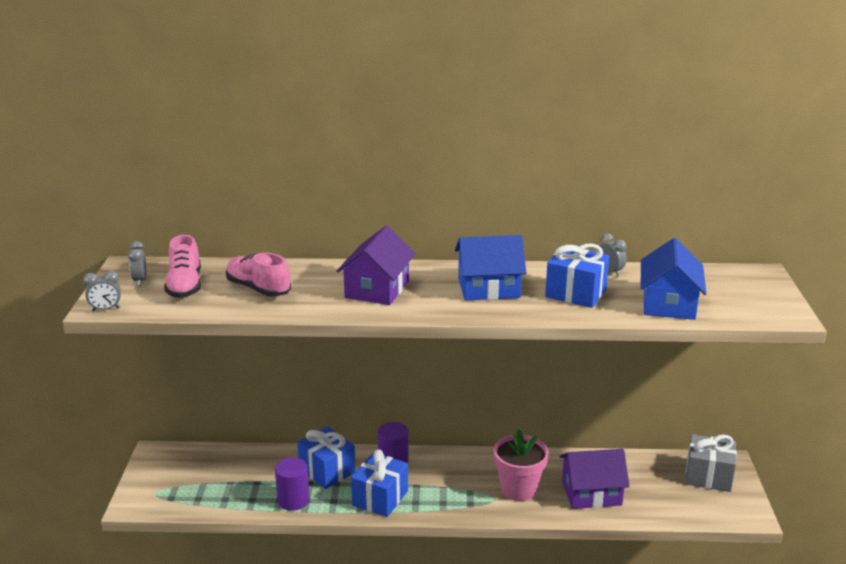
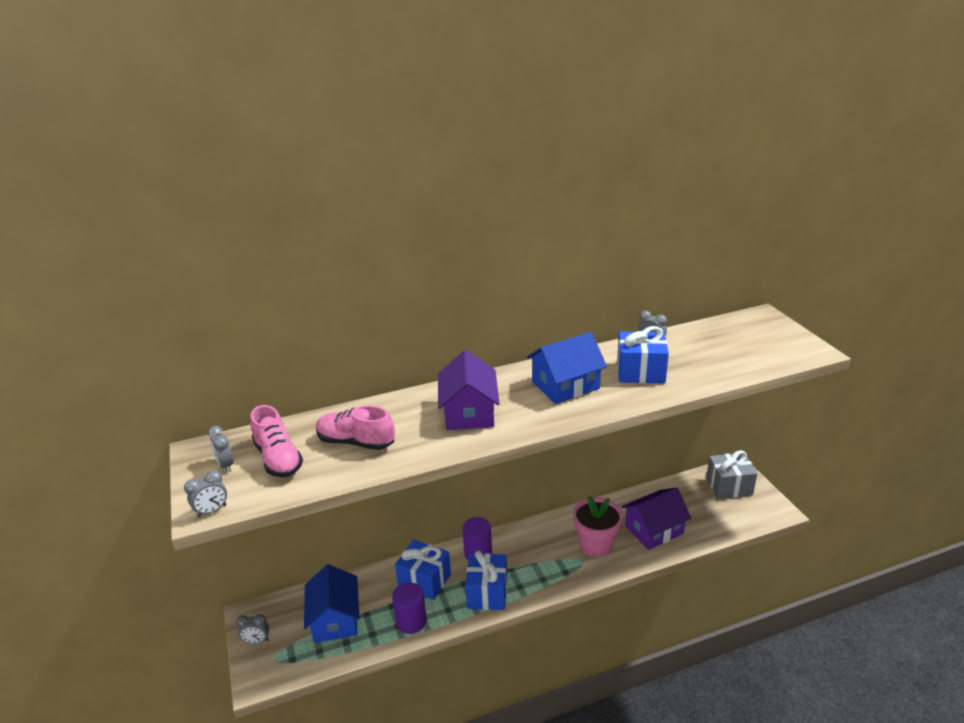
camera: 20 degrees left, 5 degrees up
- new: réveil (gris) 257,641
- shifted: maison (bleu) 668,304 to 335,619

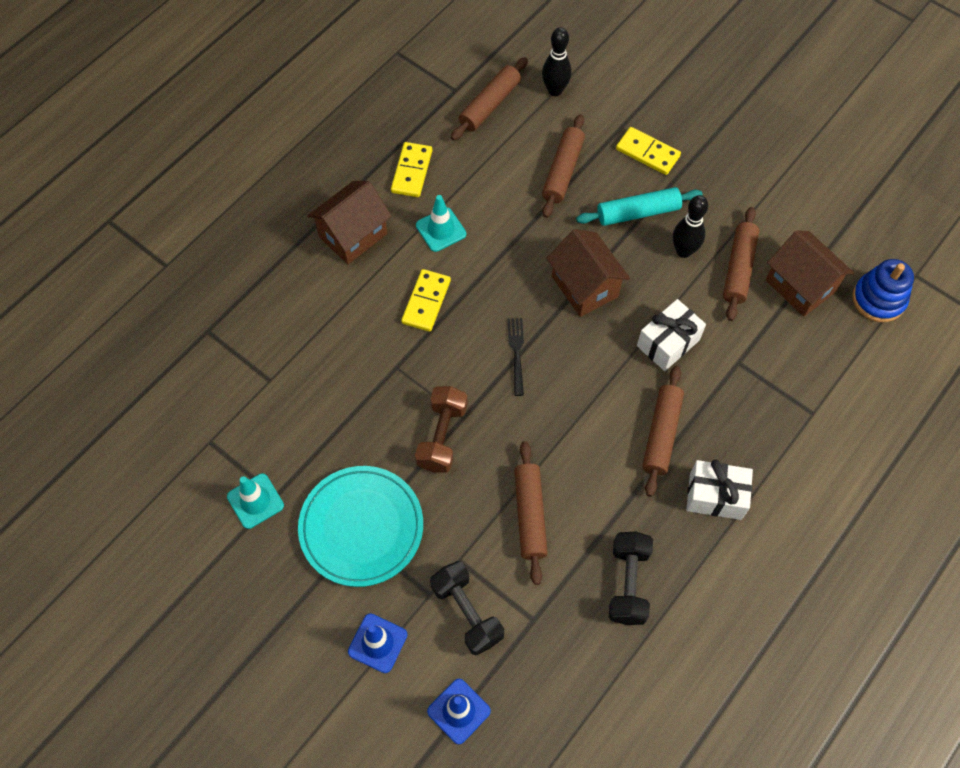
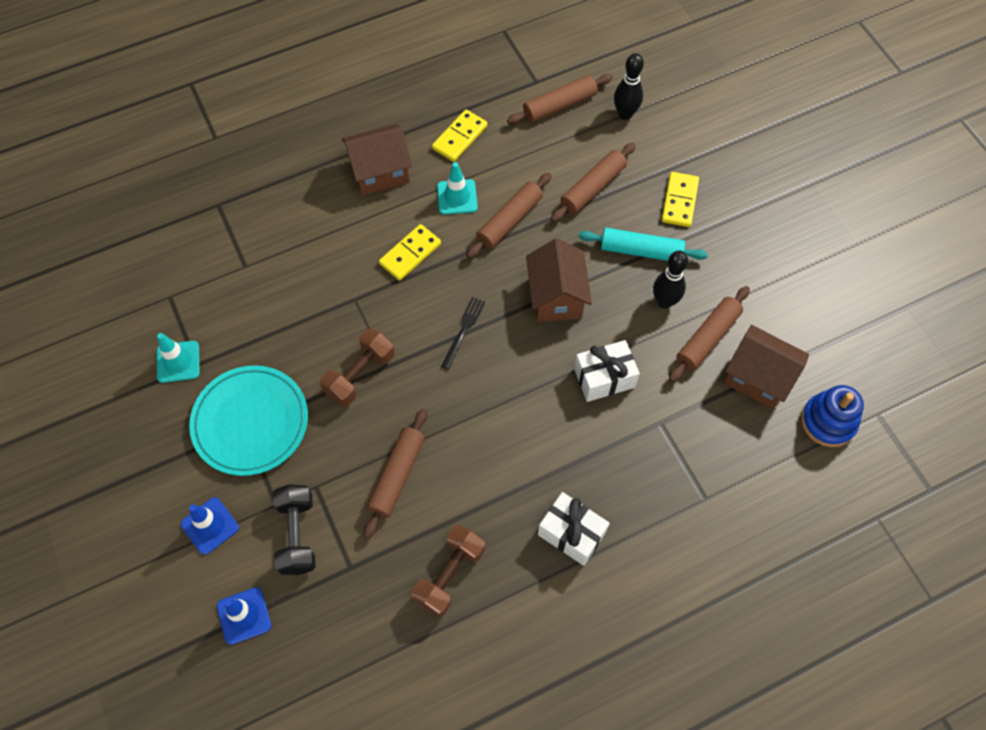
camera: 25 degrees right, 0 degrees up
- shifted: rouleau à pâtisserie (marron) 661,434 to 509,221
- repainted: haltère (noir) 628,583 to haltère (marron) 450,575
- rotated: domino (jaune) 647,153 = 679,201 45 degrees clockwise
- rotated: maison (marron) 800,286 = 758,378 45 degrees counterclockwise

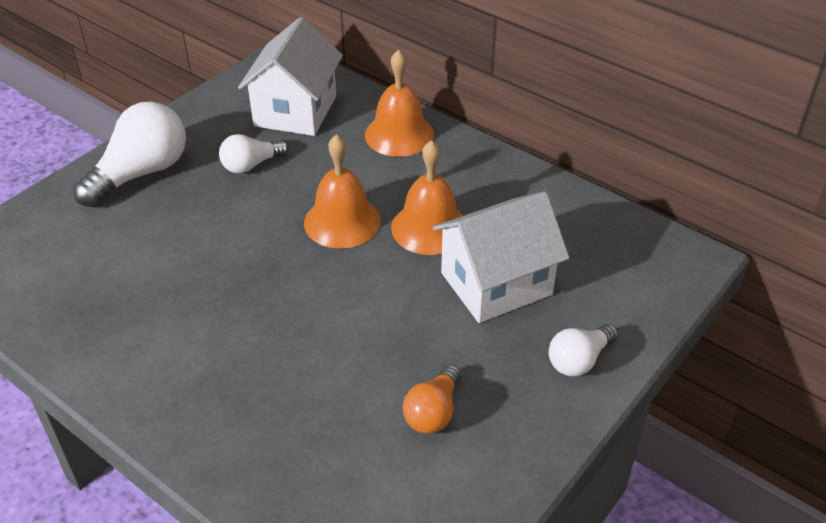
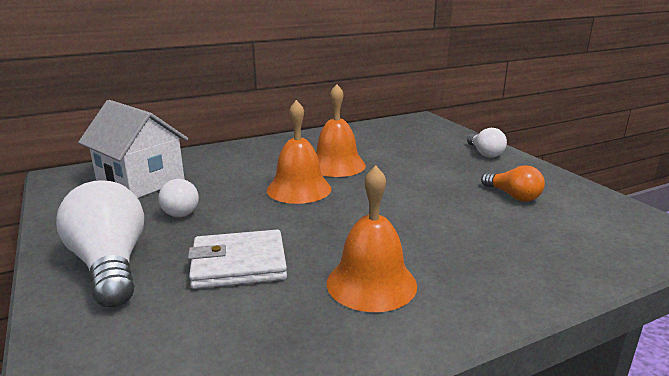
camera: 65 degrees left, 20 degrees down
- gone: maison (blanc) 496,284
- new: portefeuille (blanc) 239,264
- shifted: cloche (orange) 399,134 to 371,283

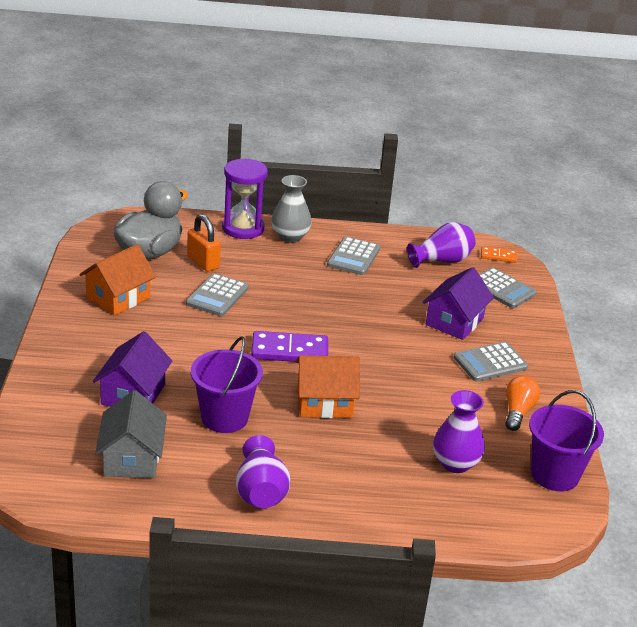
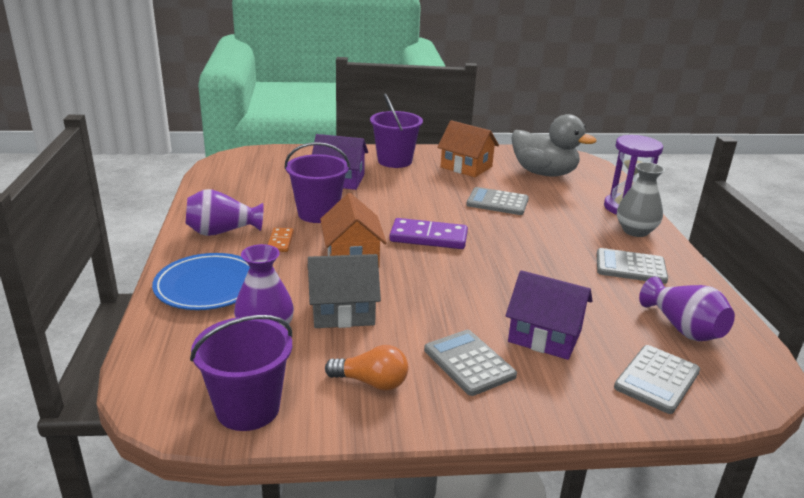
camera: 85 degrees right, 5 degrees down
- gone: cadenas (orange) 203,262
- new: assiette (bleu) 208,286
- new: seau (violet) 394,161
- shifted: maison (gris) 132,458 to 343,311
- shifted: domino (orange) 498,256 to 280,242
- rotated: domino (violet) 289,351 = 428,237 75 degrees counterclockwise

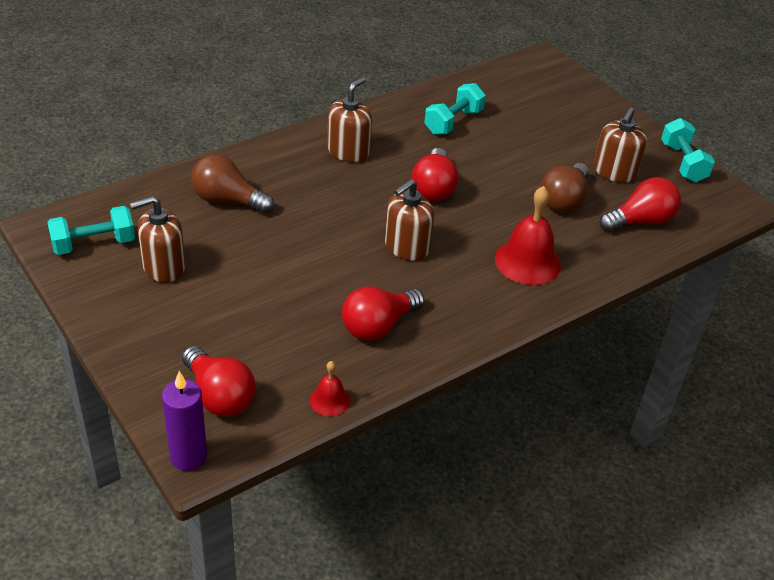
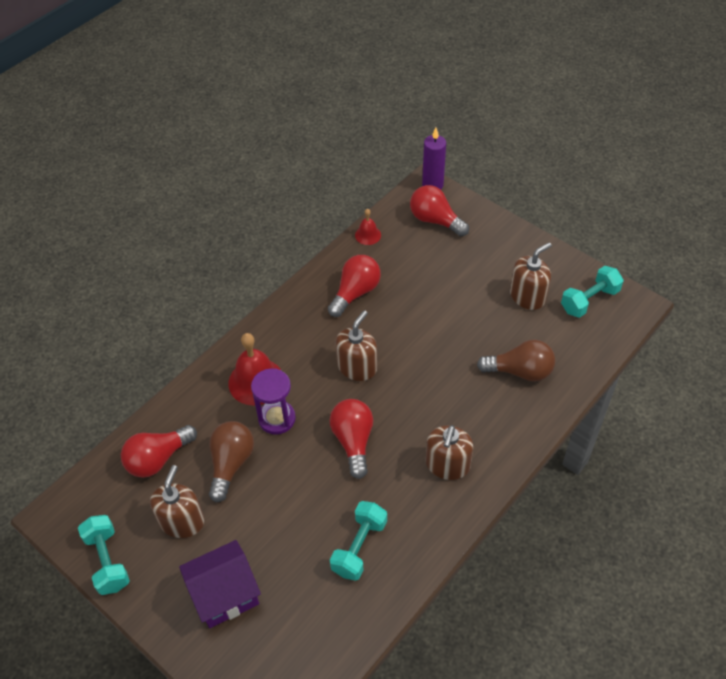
camera: 170 degrees right, 10 degrees up
- new: maison (violet) 225,594
- new: sablier (violet) 277,418

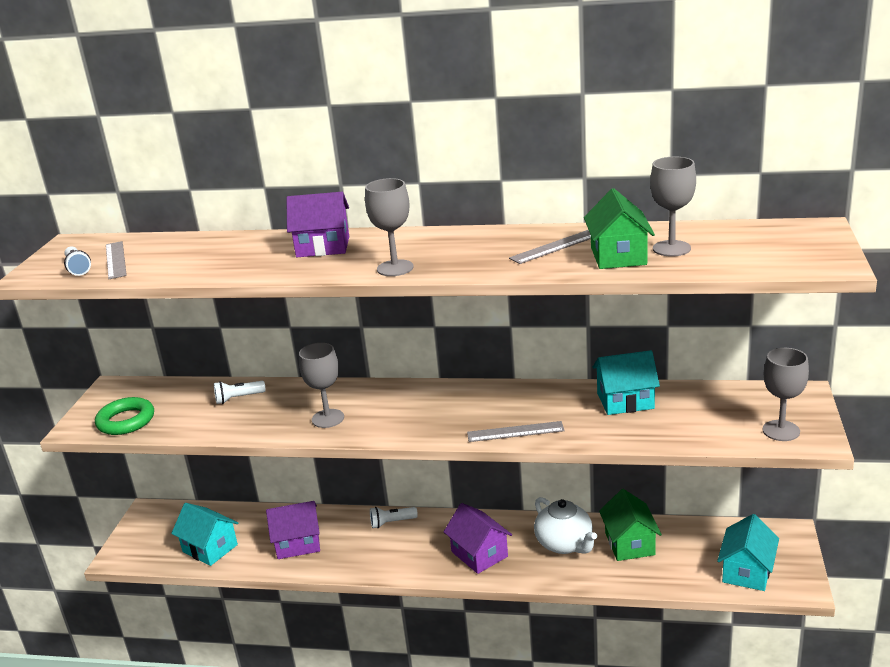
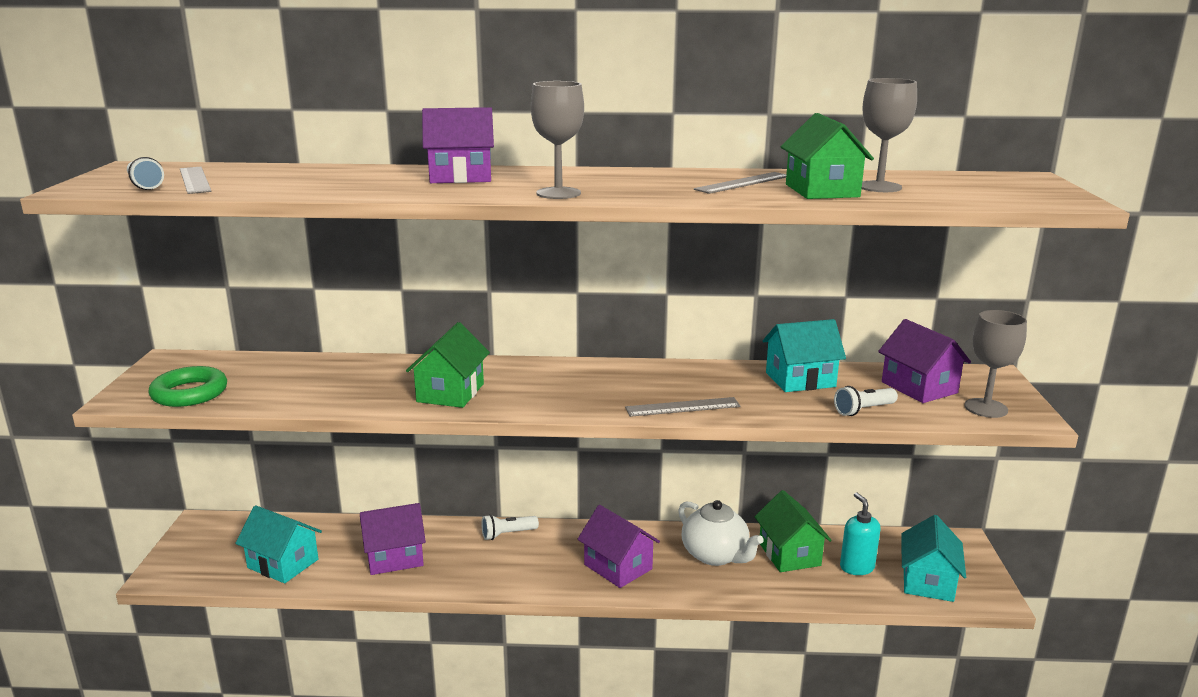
camera: 10 degrees left, 5 degrees down
- new: distributeur de savon (turquoise) 856,567
- new: maison (violet) 919,387
- shifted: lampe de poche (blanc) 238,398 to 863,410
- swapped: verre à pied (gris) 328,418 to maison (vert) 450,393

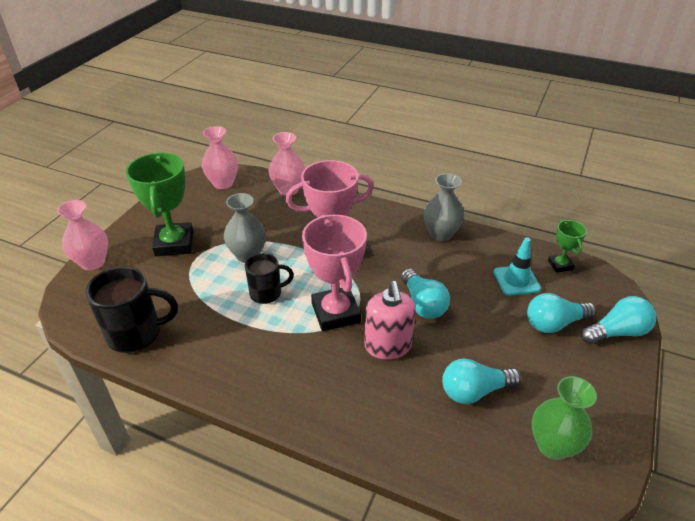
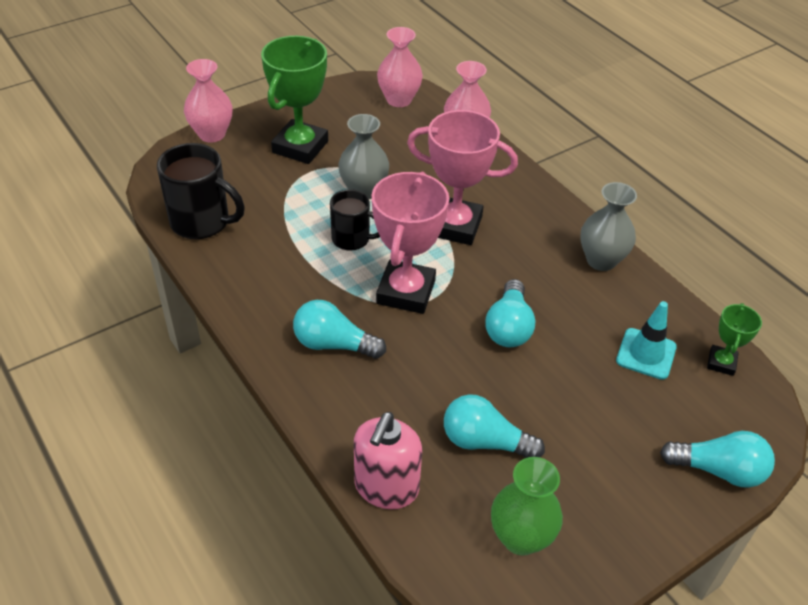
camera: 30 degrees right, 5 degrees up
- shifted: distributeur de savon (rose) 388,346 to 386,487
- shifted: ampoule (turquoise) 554,323 to 334,344

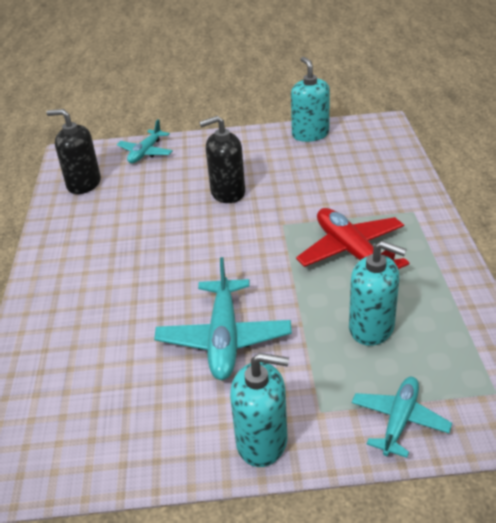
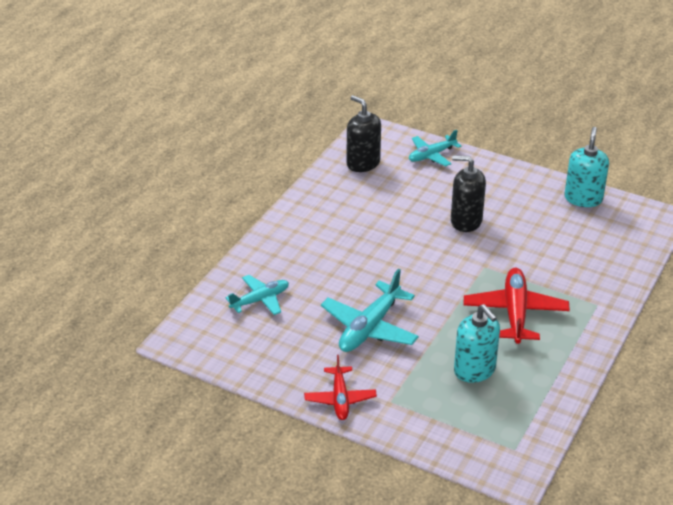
camera: 30 degrees right, 0 degrees up
- shifted: avion (turquoise) 399,420 to 260,300
- swapped: distributeur de savon (turquoise) 262,441 to avion (rouge) 340,399

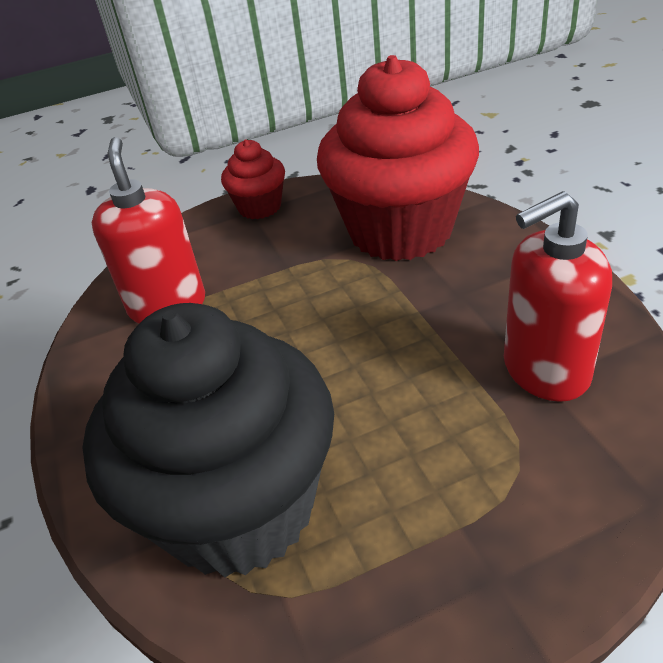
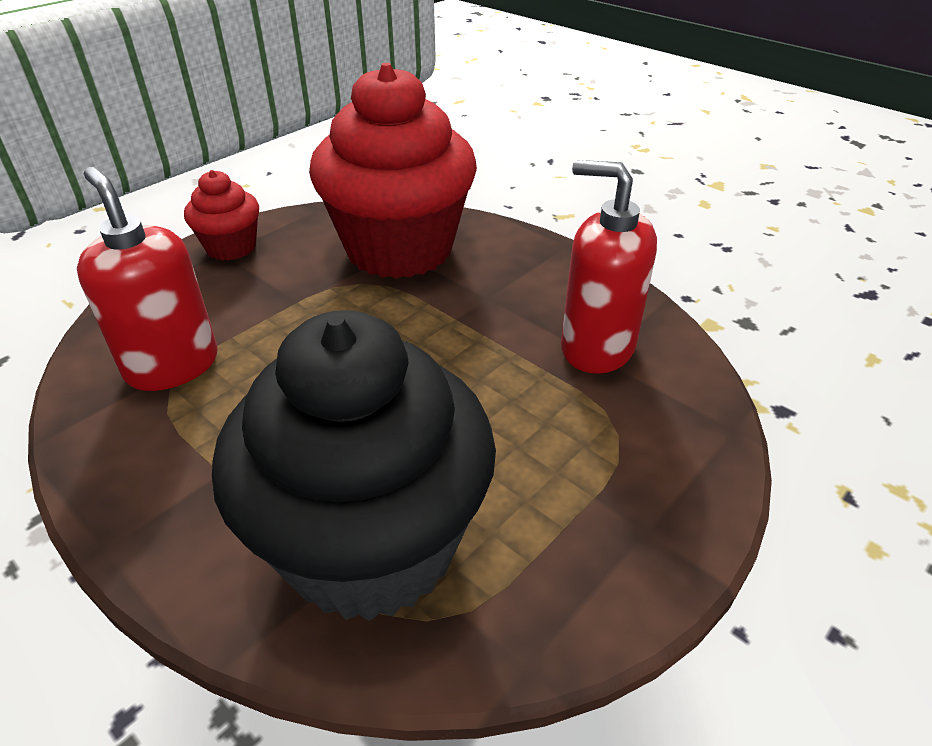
camera: 30 degrees left, 0 degrees up
- rotated: distributeur de savon (rouge) 545,371 = 596,347 75 degrees clockwise

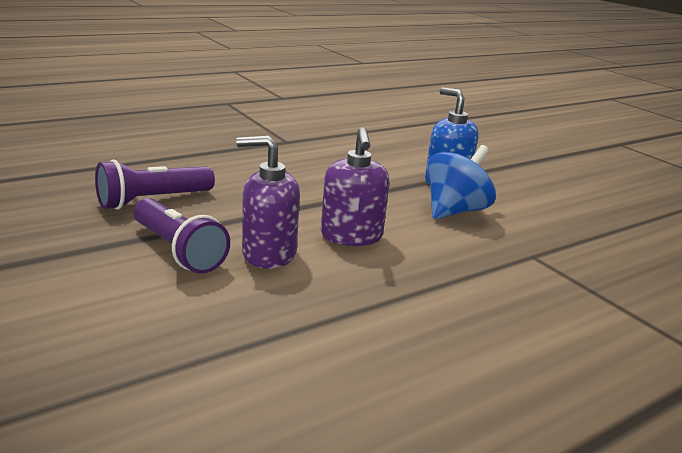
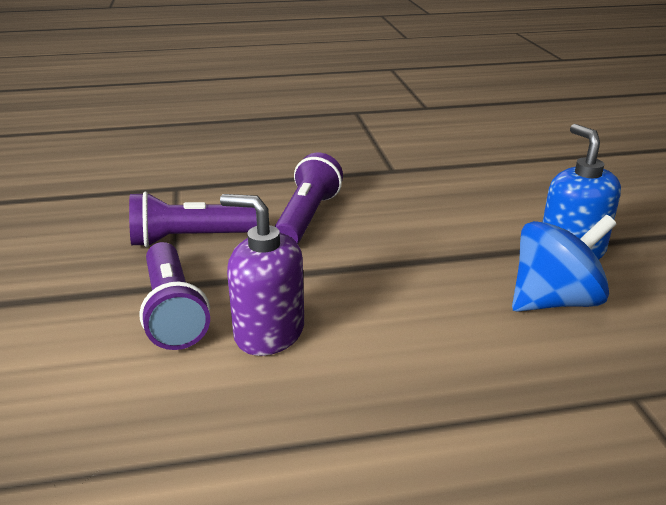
camera: 25 degrees right, 5 degrees up
- gone: distributeur de savon (violet) 351,236
- new: lampe de poche (violet) 307,217

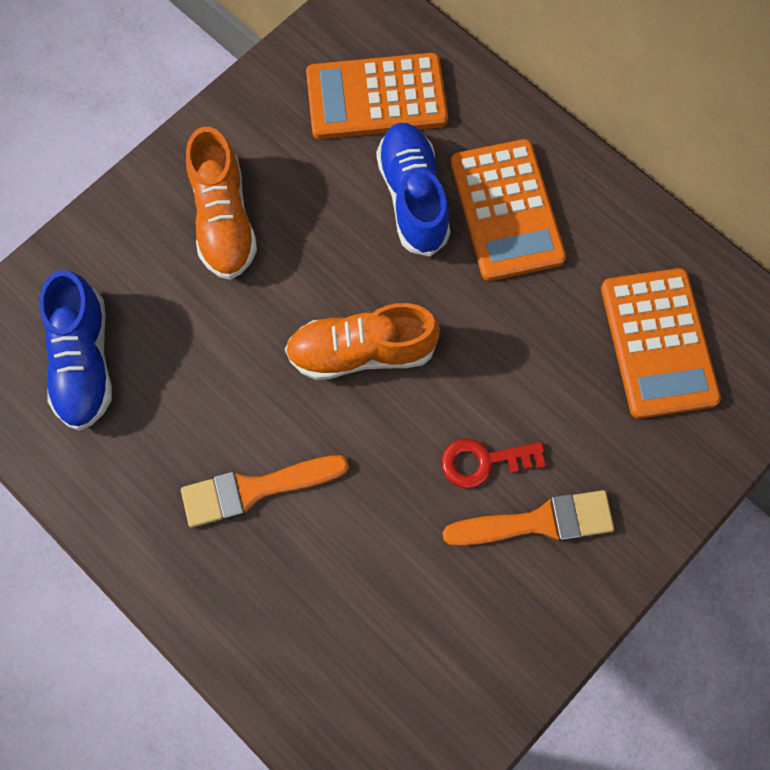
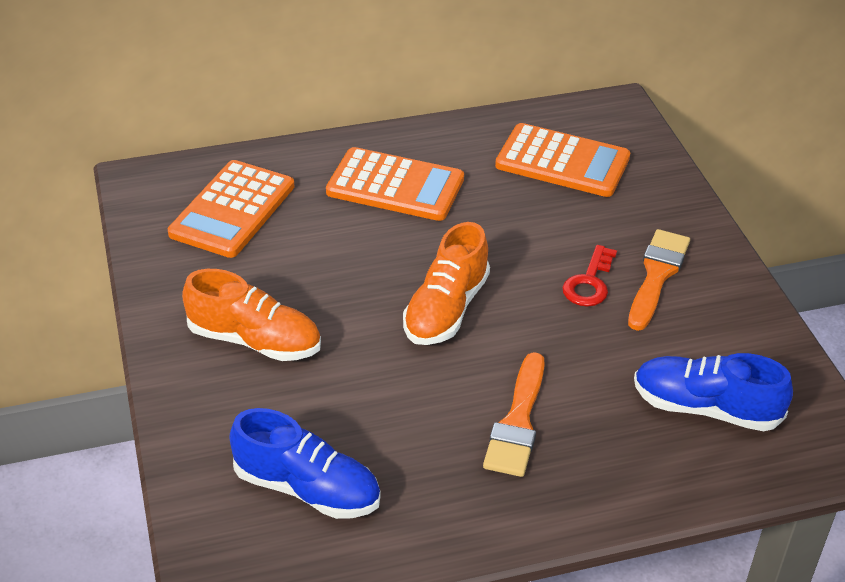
camera: 60 degrees left, 30 degrees down
- shifted: chaussure (bleu) 413,197 to 705,408

